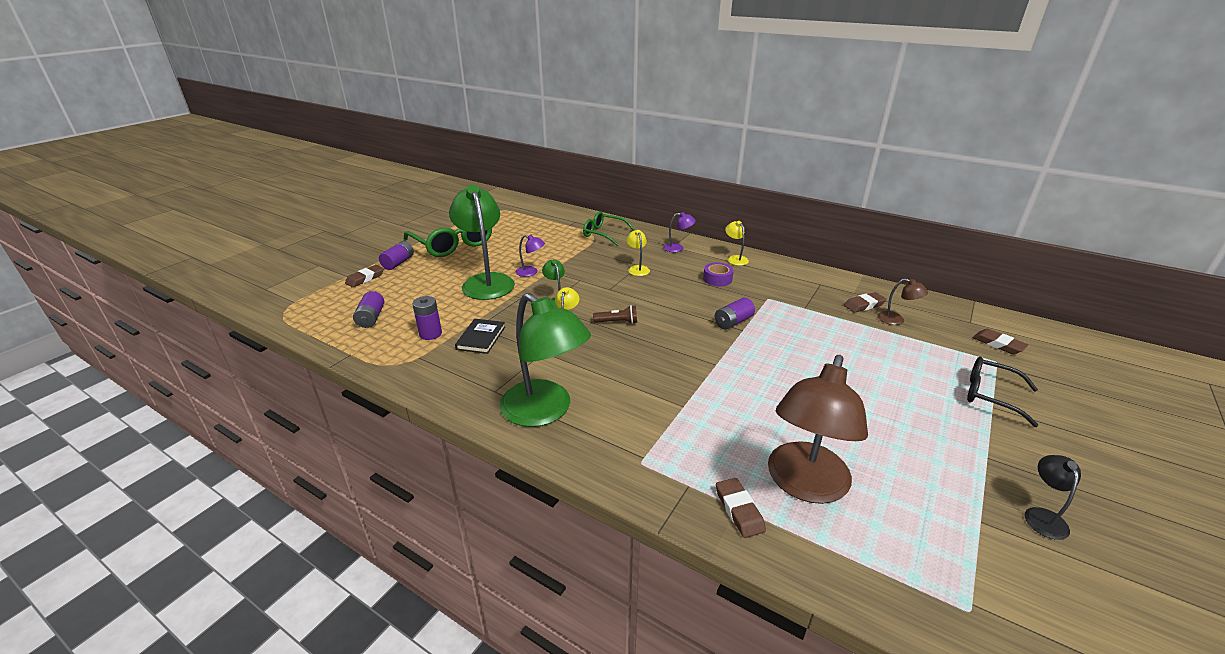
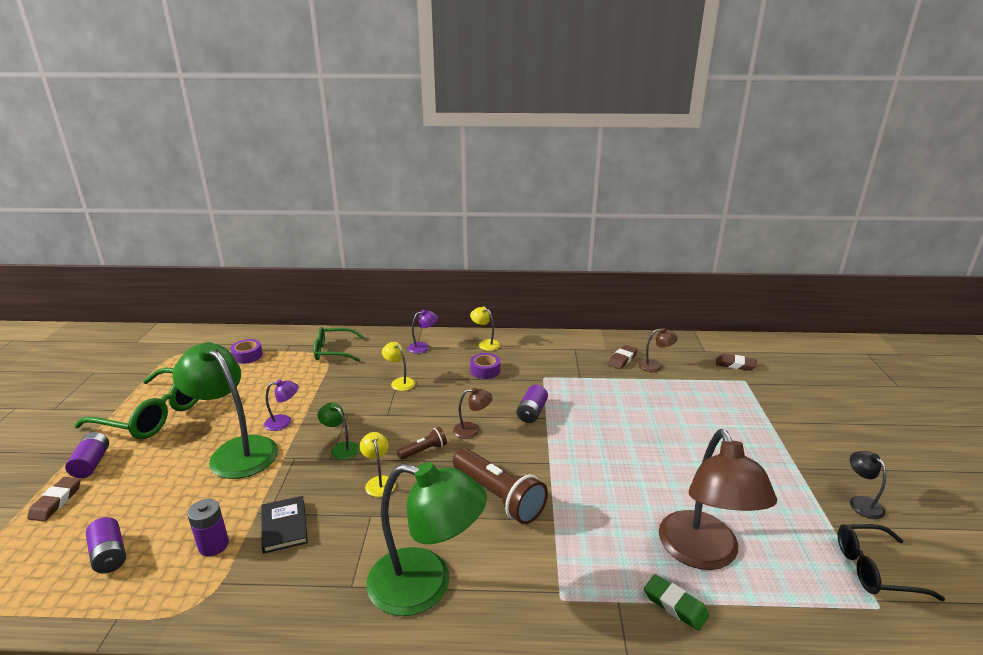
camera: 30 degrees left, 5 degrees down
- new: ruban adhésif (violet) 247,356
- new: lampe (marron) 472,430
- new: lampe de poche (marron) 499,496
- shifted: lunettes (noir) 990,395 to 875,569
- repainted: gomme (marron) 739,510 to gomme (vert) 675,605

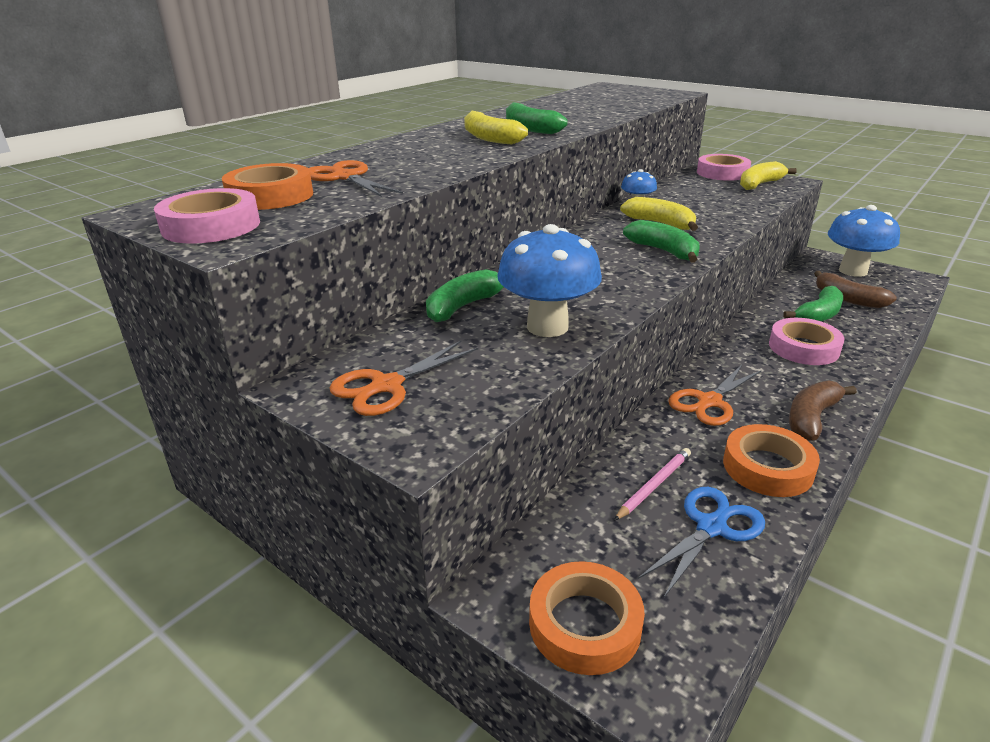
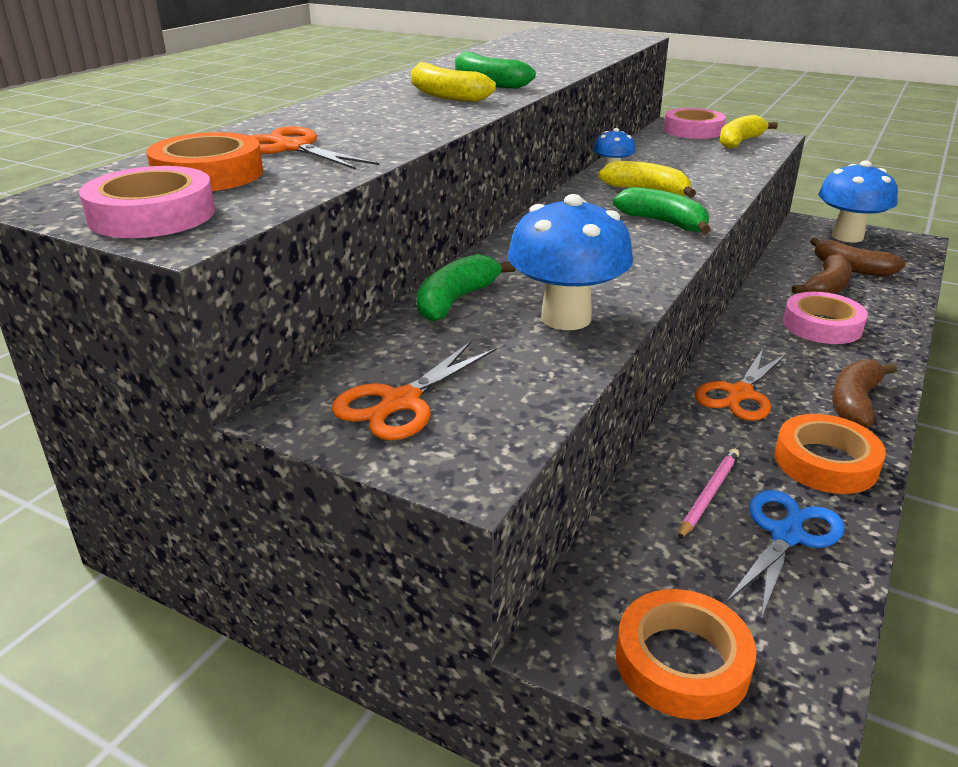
camera: 10 degrees left, 0 degrees up
- repainted: banane (vert) 818,315 to banane (marron) 826,288

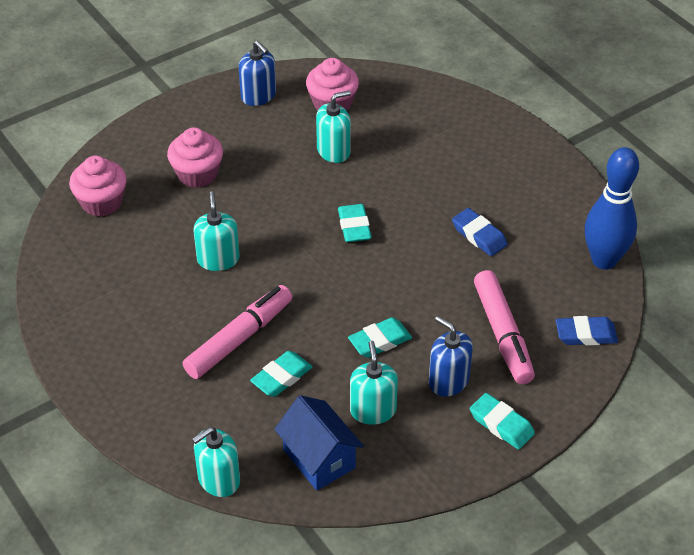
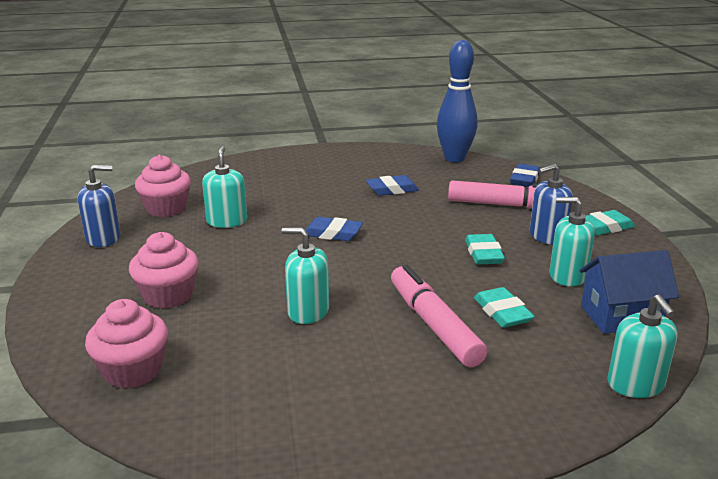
camera: 65 degrees left, 20 degrees down
- repainted: gomme (turquoise) 354,227 to gomme (bleu) 332,234

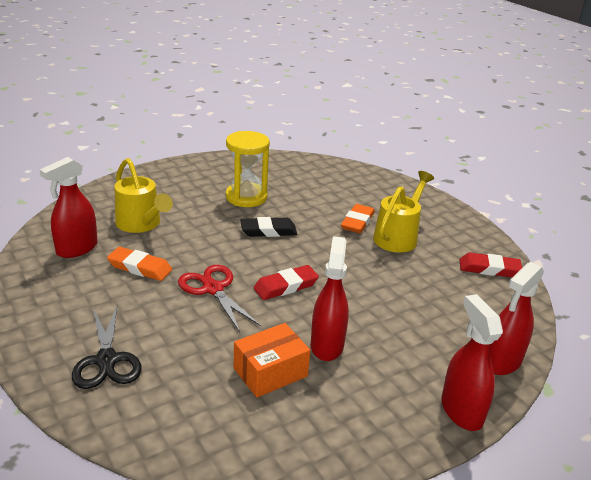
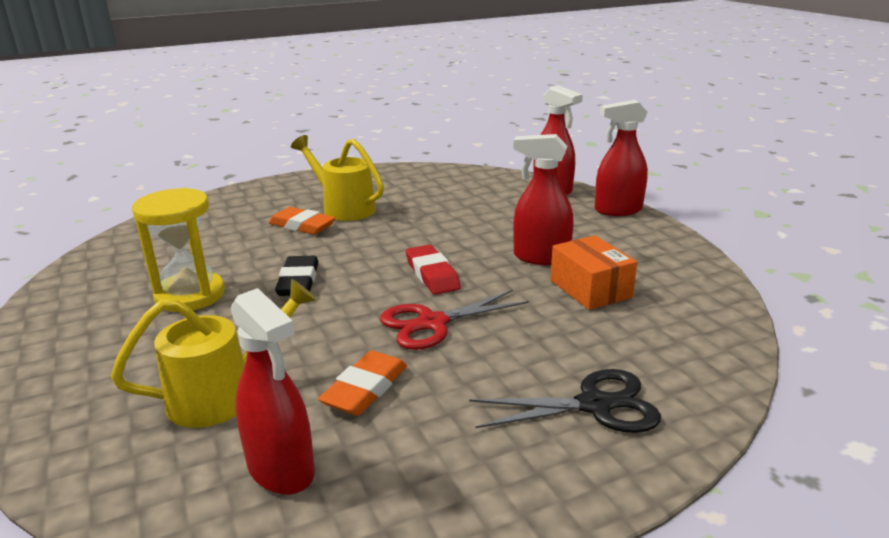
camera: 80 degrees left, 5 degrees down
- gone: gomme (rouge) 489,269

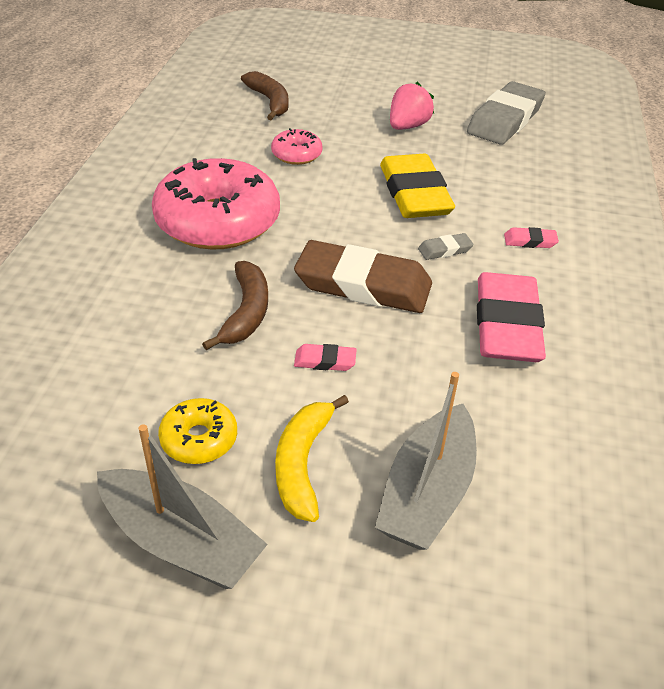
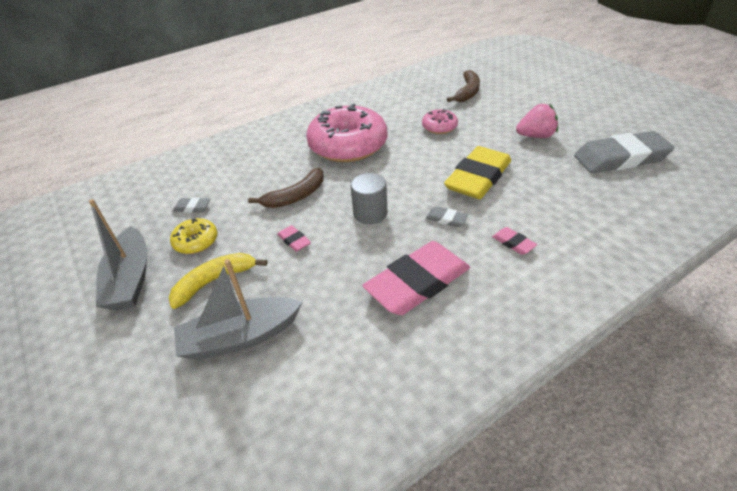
camera: 50 degrees right, 0 degrees up
- new: gomme (gris) 192,207
- swapped: gomme (marron) 363,285 to cylindre (gris) 370,213

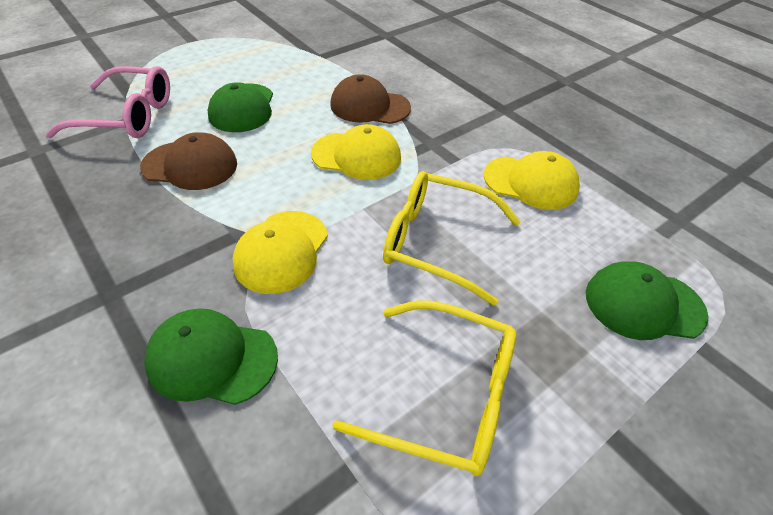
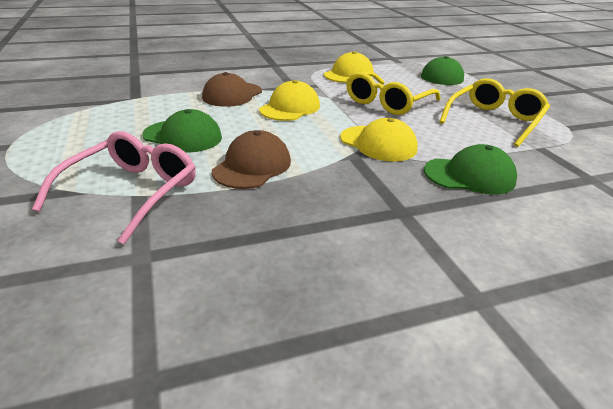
camera: 70 degrees left, 15 degrees down
- rotated: casquette (vert) 212,359 = 469,175 120 degrees counterclockwise

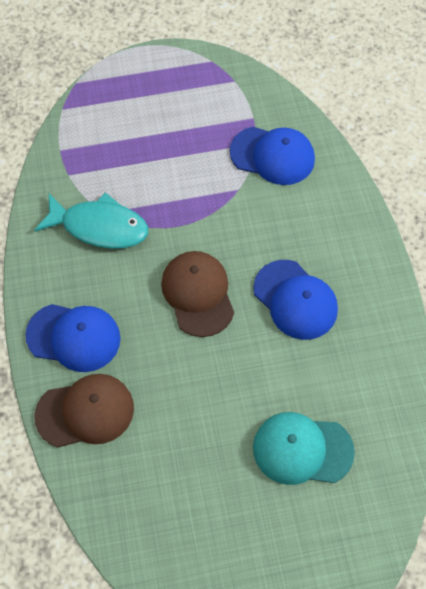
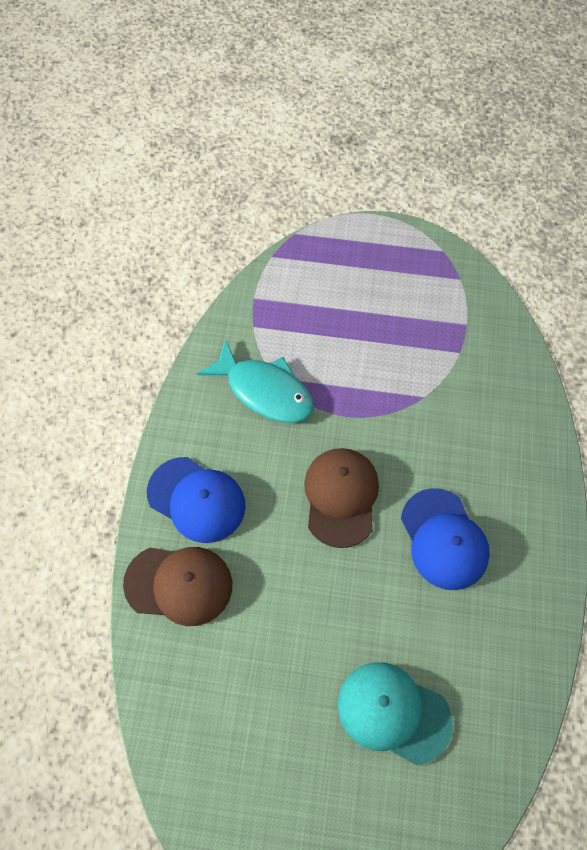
camera: 20 degrees right, 0 degrees up
- gone: casquette (bleu) 272,156

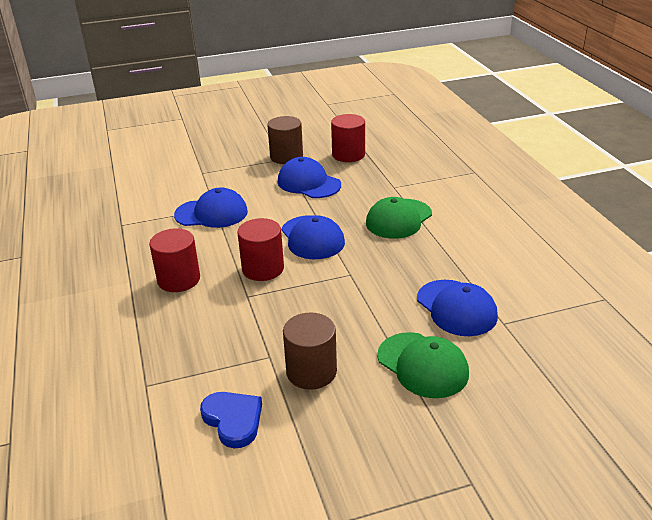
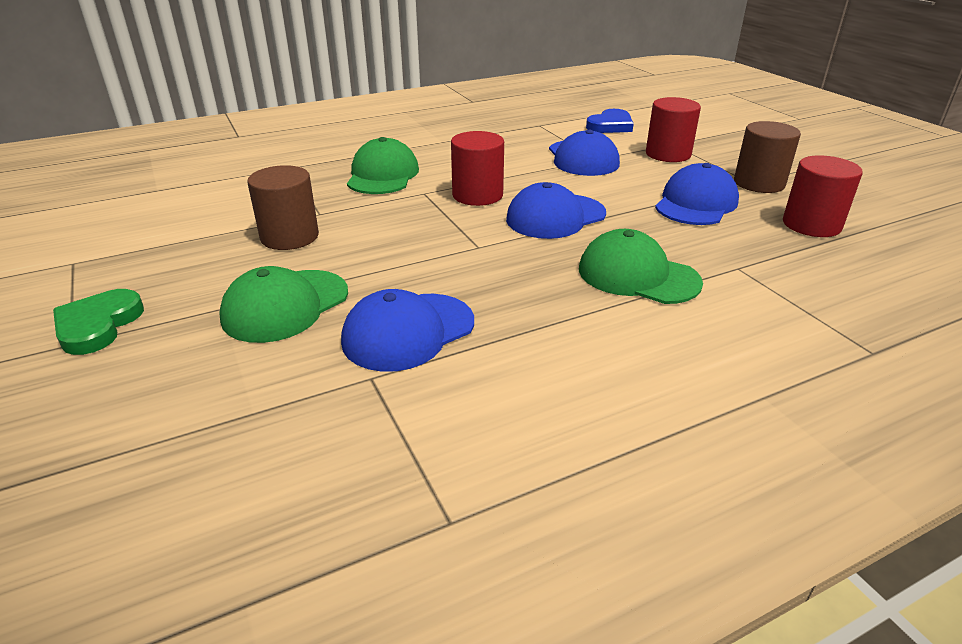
camera: 80 degrees right, 0 degrees up
- new: cœur (vert) 98,325
- new: casquette (vert) 383,175
- shifted: cylindre (rouge) 179,279 to 668,154
- shifted: cœur (bleu) 233,420 to 610,125

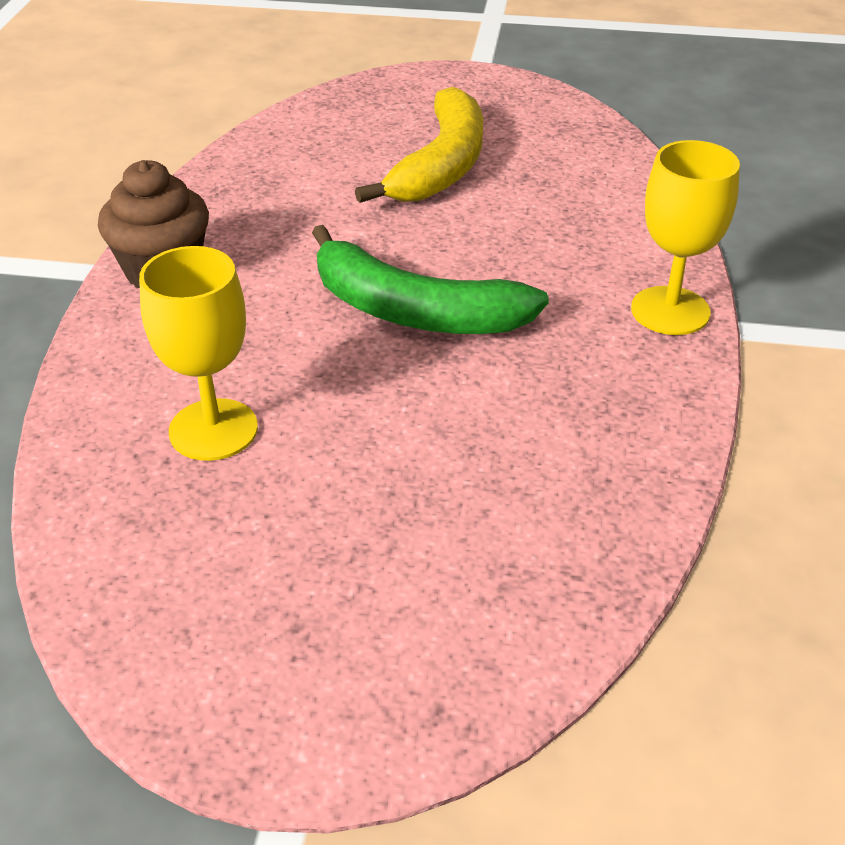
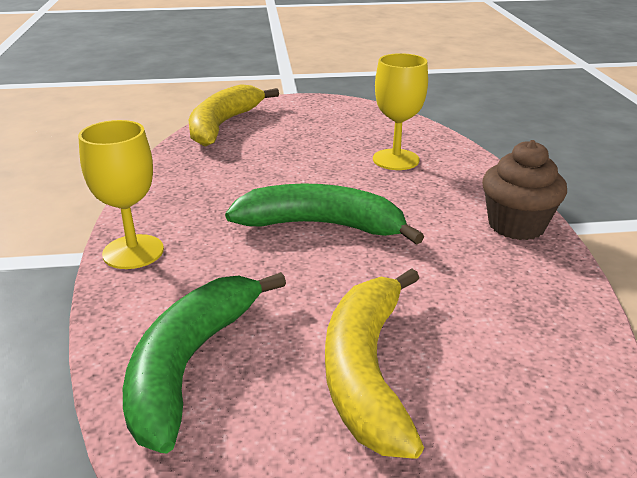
camera: 165 degrees right, 10 degrees down
- new: banane (vert) 190,363
- new: banane (jaune) 223,125

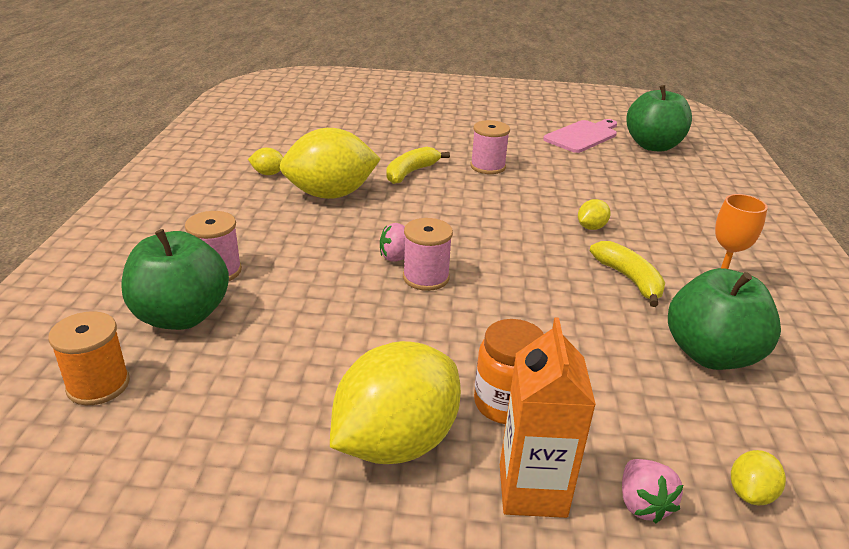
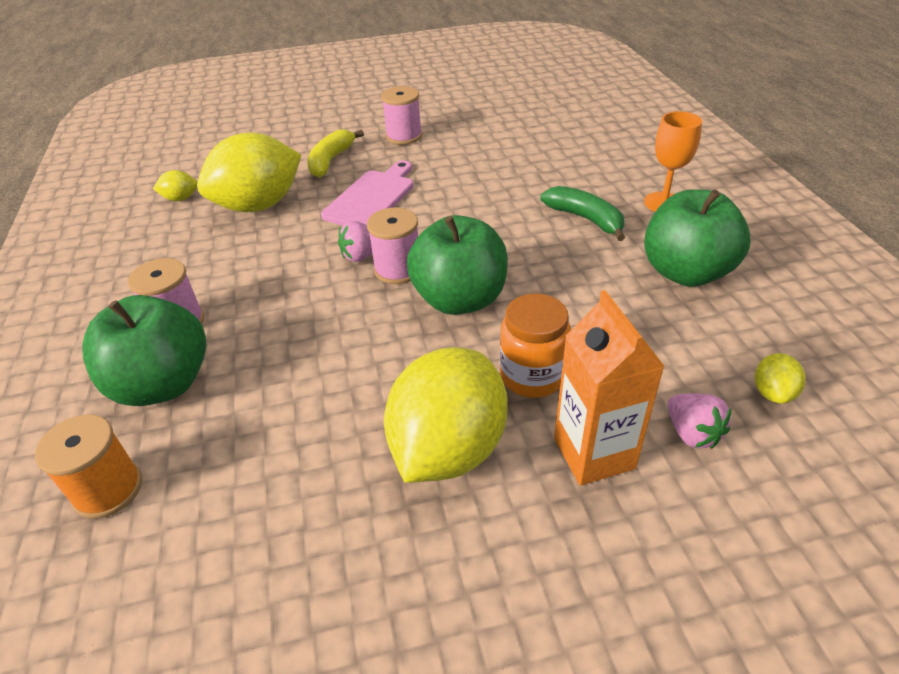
camera: 15 degrees left, 10 degrees up
- gone: citron (jaune) 591,227
- shifted: planche à découper (rose) 582,136 to 372,197
- shifted: pomme (vert) 653,146 to 460,299
- repainted: banane (jaune) 629,279 to banane (vert) 585,219

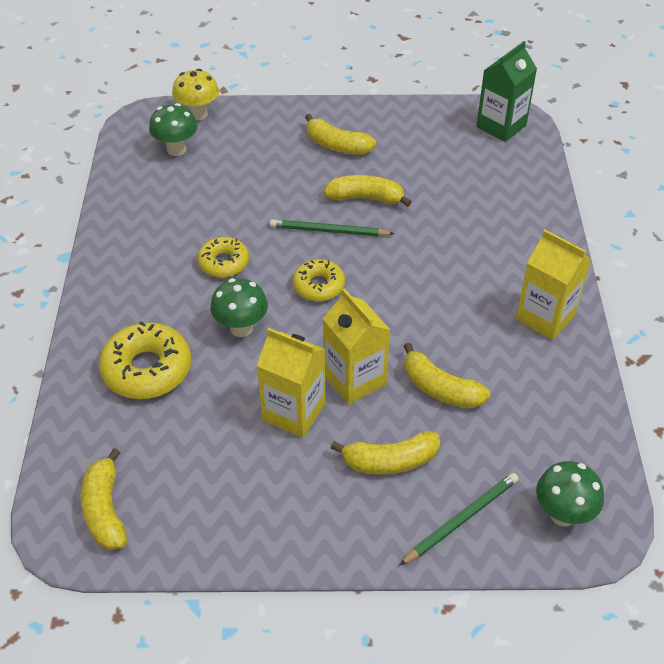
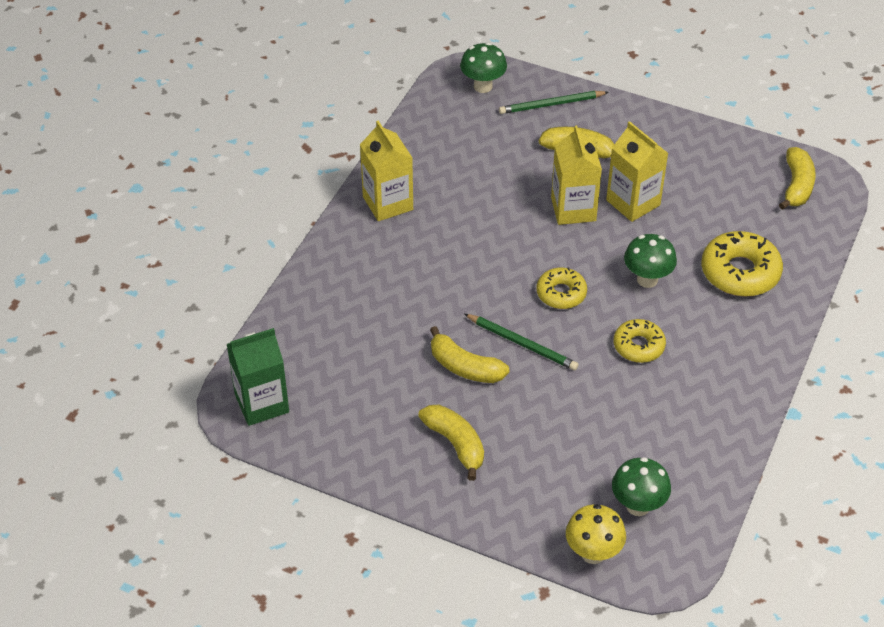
camera: 155 degrees left, 0 degrees up
- gone: banane (jaune) 440,389

